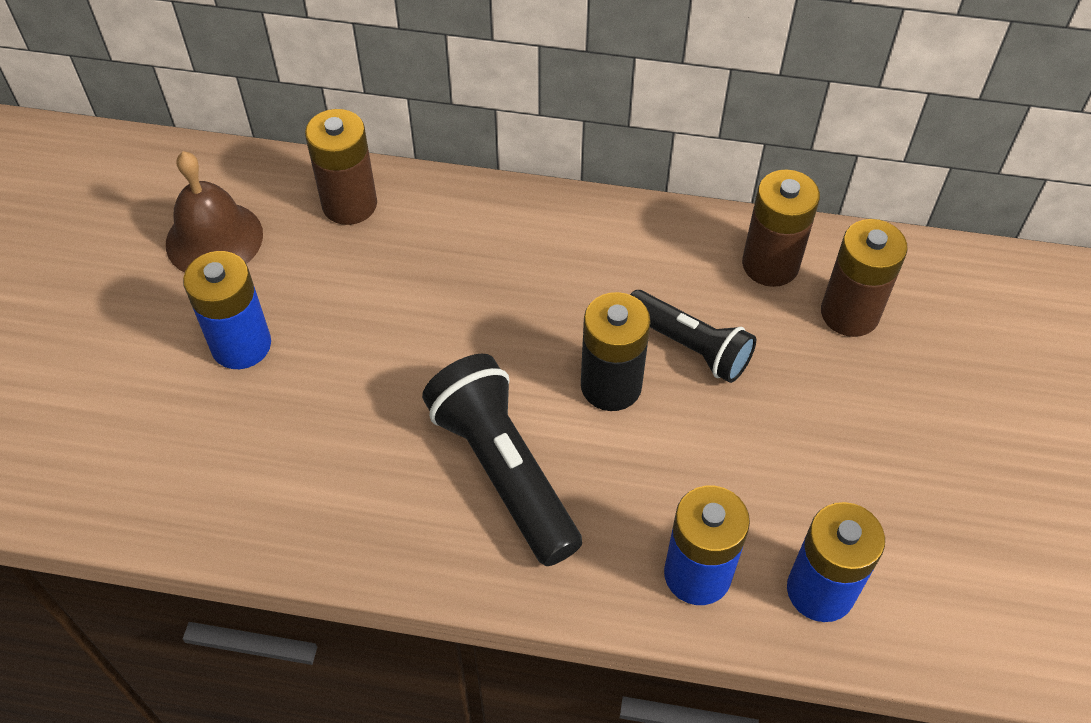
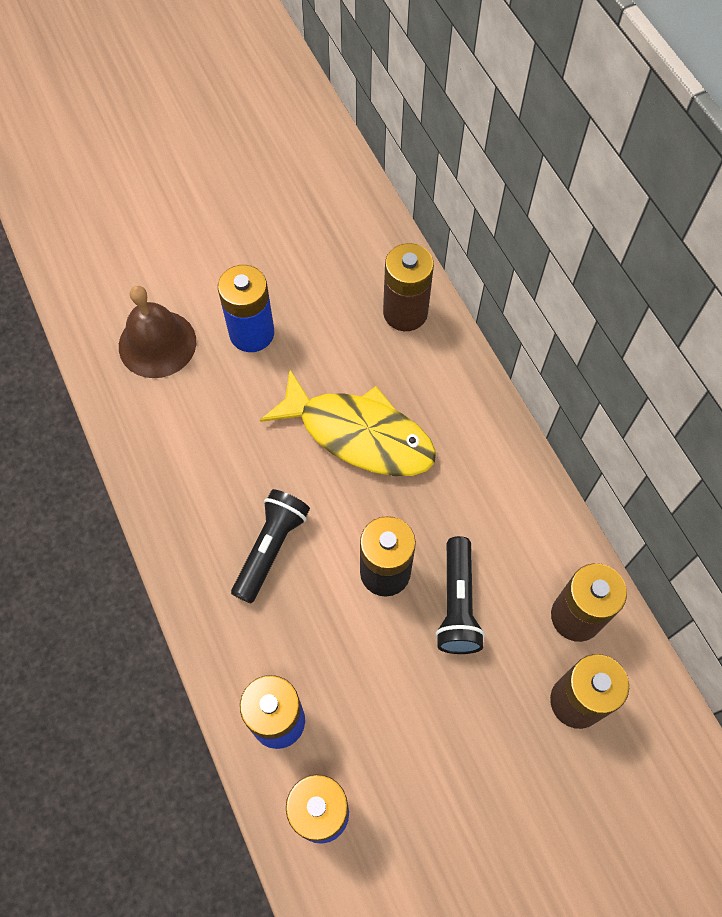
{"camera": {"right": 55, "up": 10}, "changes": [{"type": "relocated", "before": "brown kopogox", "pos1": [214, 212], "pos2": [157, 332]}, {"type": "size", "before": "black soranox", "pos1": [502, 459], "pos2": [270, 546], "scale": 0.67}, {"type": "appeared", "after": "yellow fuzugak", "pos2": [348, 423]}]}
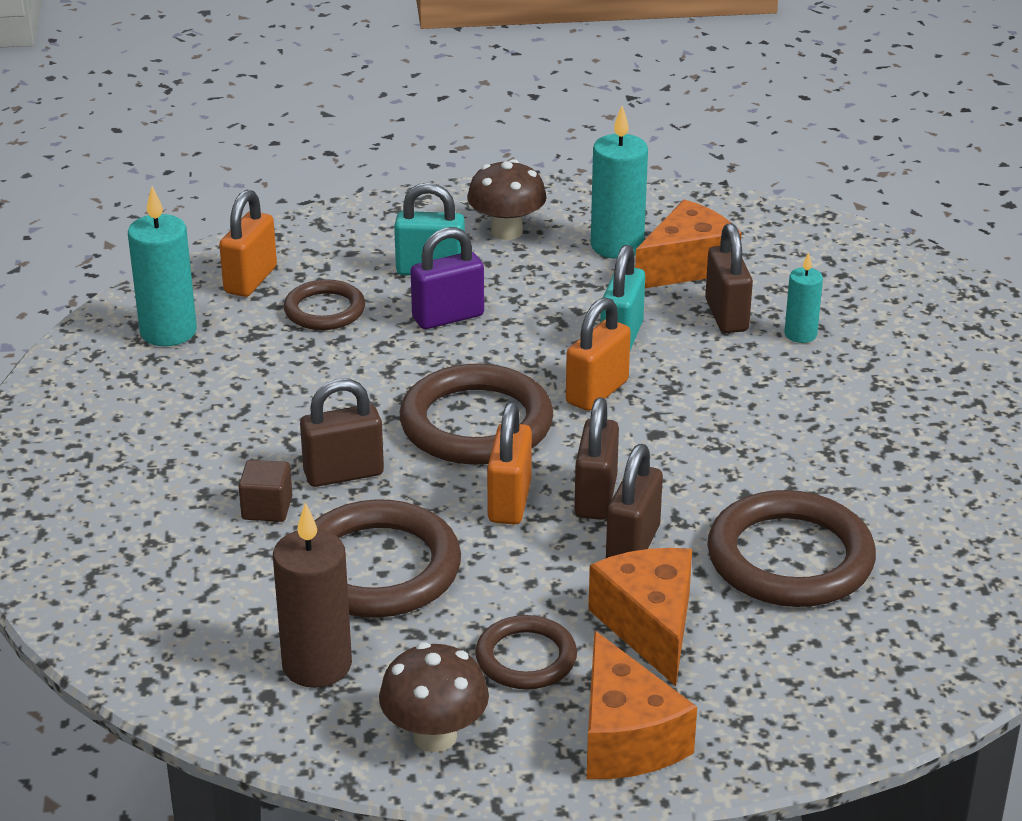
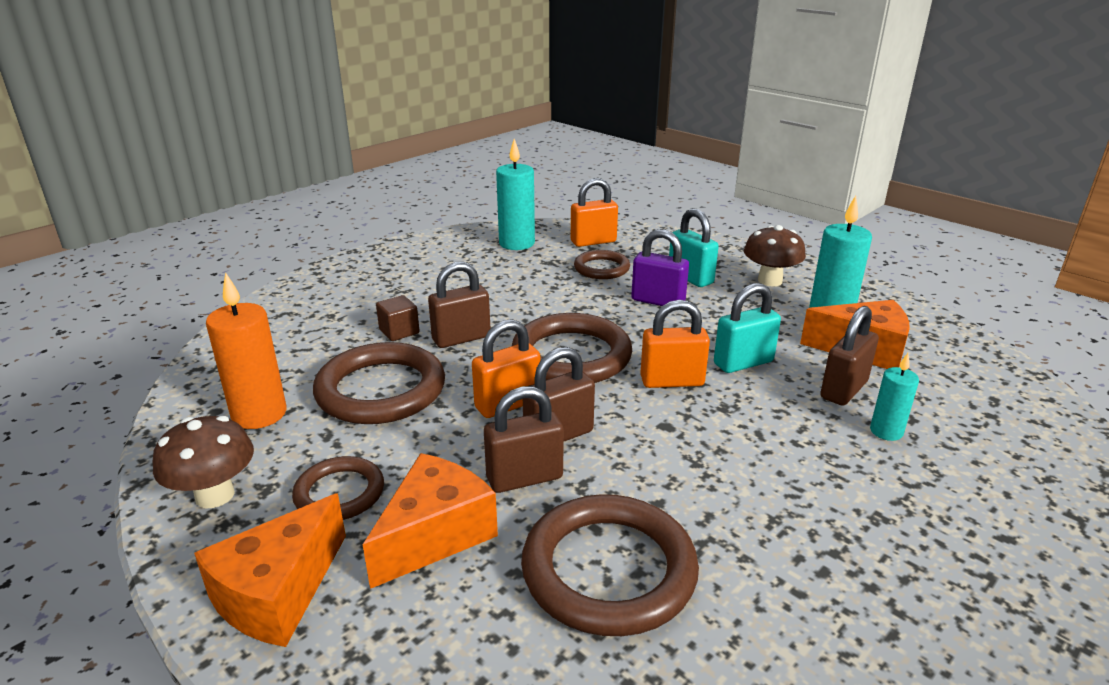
{"camera": {"right": 50, "up": -5}, "changes": [{"type": "spun", "before": "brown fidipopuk", "pos1": [342, 433], "pos2": [459, 305], "turn": -60}, {"type": "colour", "before": "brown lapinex", "after": "orange lapinex", "pos1": [312, 595], "pos2": [246, 350]}]}
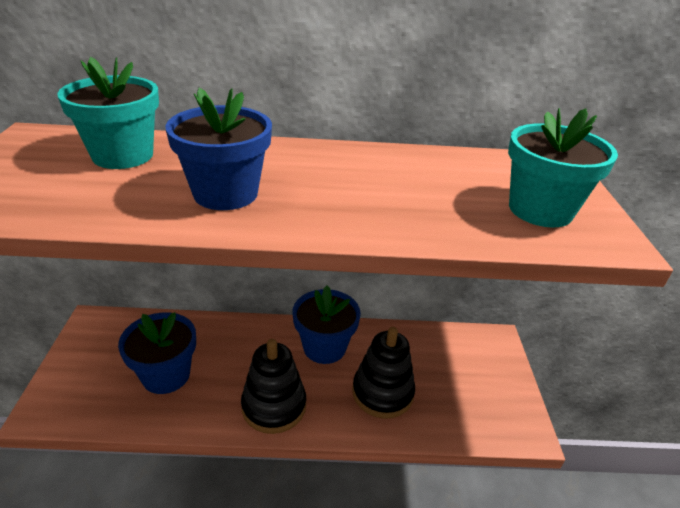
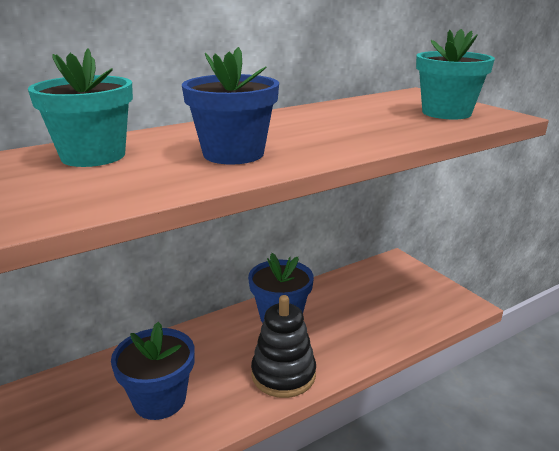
{"camera": {"right": -30, "up": -10}, "changes": [{"type": "missing", "before": "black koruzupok", "pos1": [383, 373]}]}
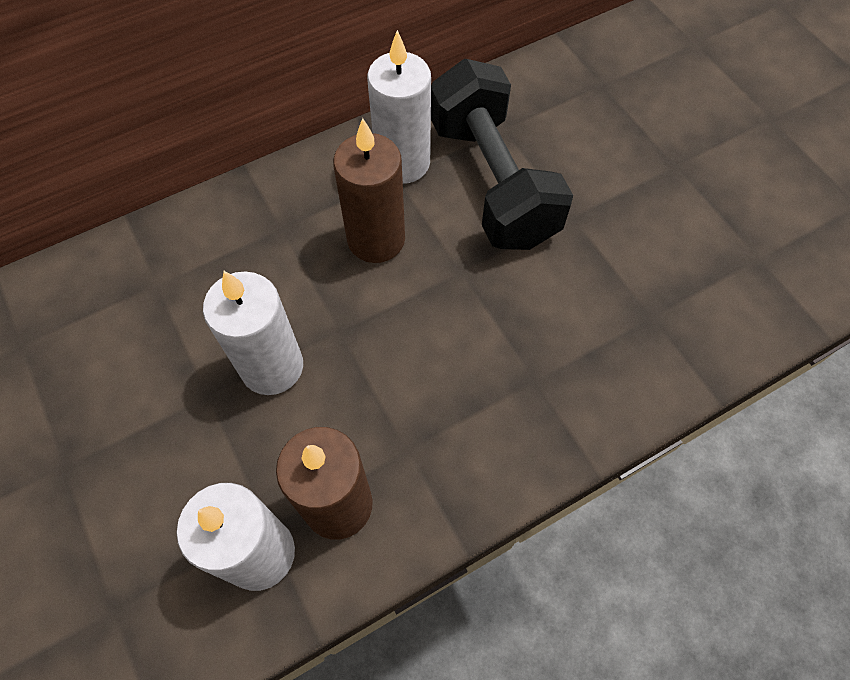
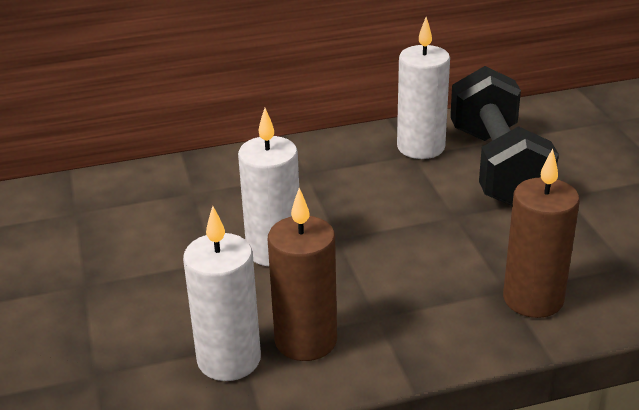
{"camera": {"right": 15, "up": -30}, "changes": [{"type": "relocated", "before": "brown lapinex", "pos1": [369, 190], "pos2": [541, 233]}]}
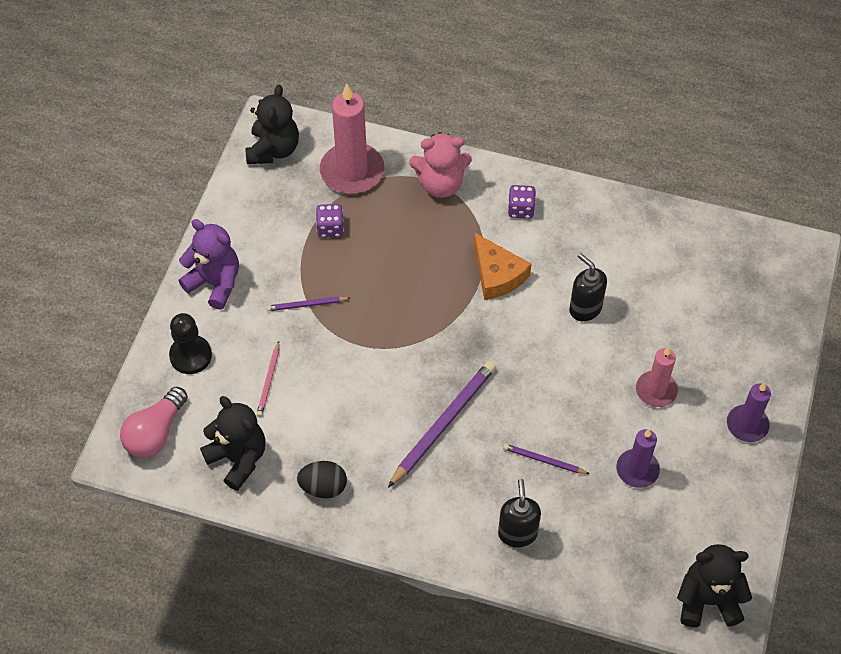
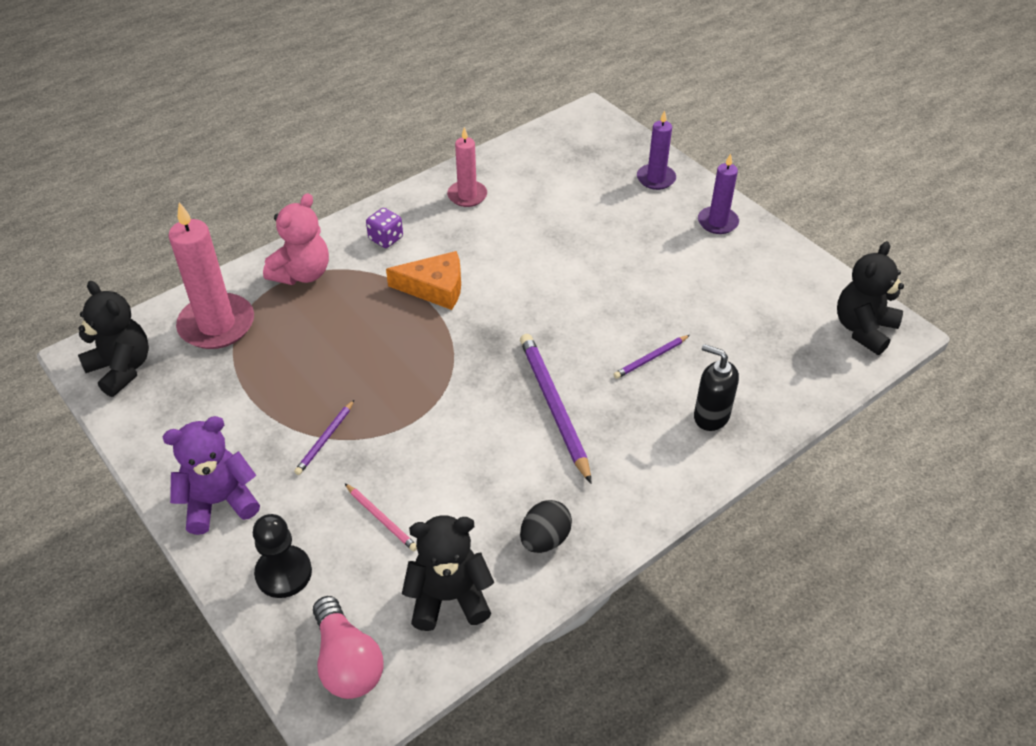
{"camera": {"right": -55, "up": -10}, "changes": [{"type": "missing", "before": "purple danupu", "pos1": [330, 221]}, {"type": "missing", "before": "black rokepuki", "pos1": [588, 287]}, {"type": "relocated", "before": "pink lapinex", "pos1": [657, 377], "pos2": [467, 167]}, {"type": "relocated", "before": "purple lapinex", "pos1": [638, 458], "pos2": [656, 150]}]}
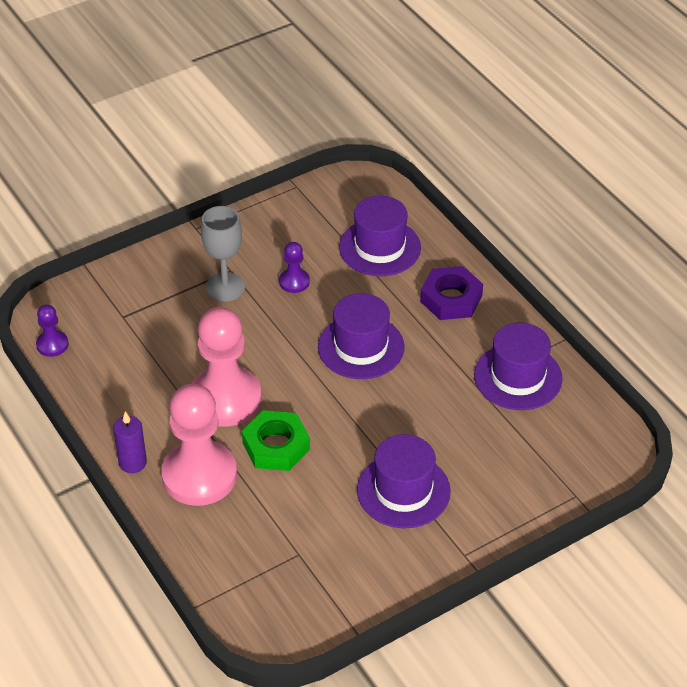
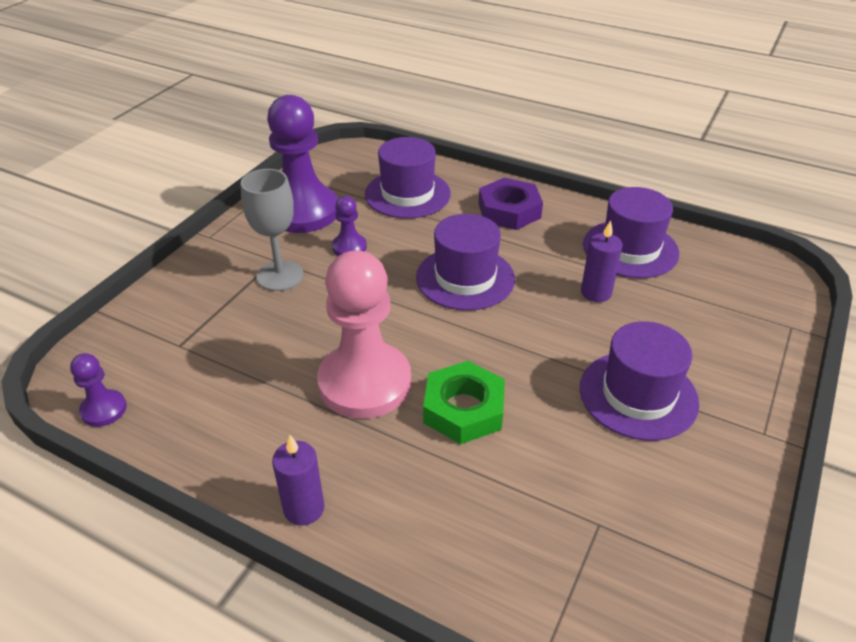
{"camera": {"right": -30, "up": -5}, "changes": [{"type": "missing", "before": "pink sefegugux", "pos1": [199, 445]}, {"type": "appeared", "after": "purple sefegugux", "pos2": [302, 164]}, {"type": "appeared", "after": "purple lapinex", "pos2": [601, 261]}]}
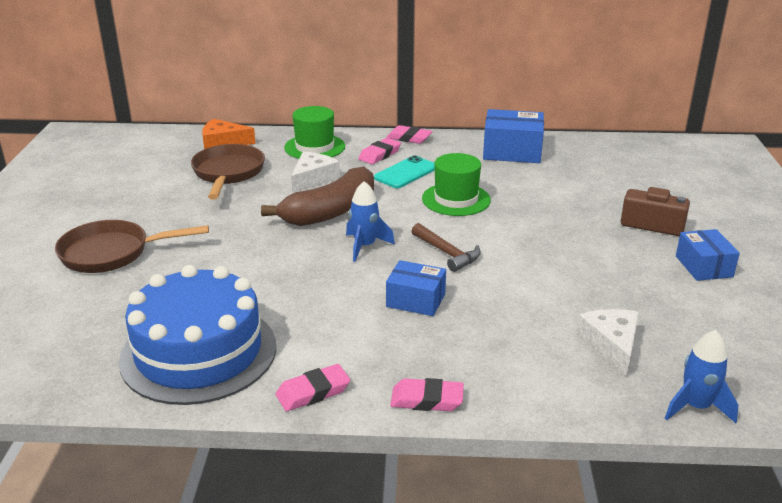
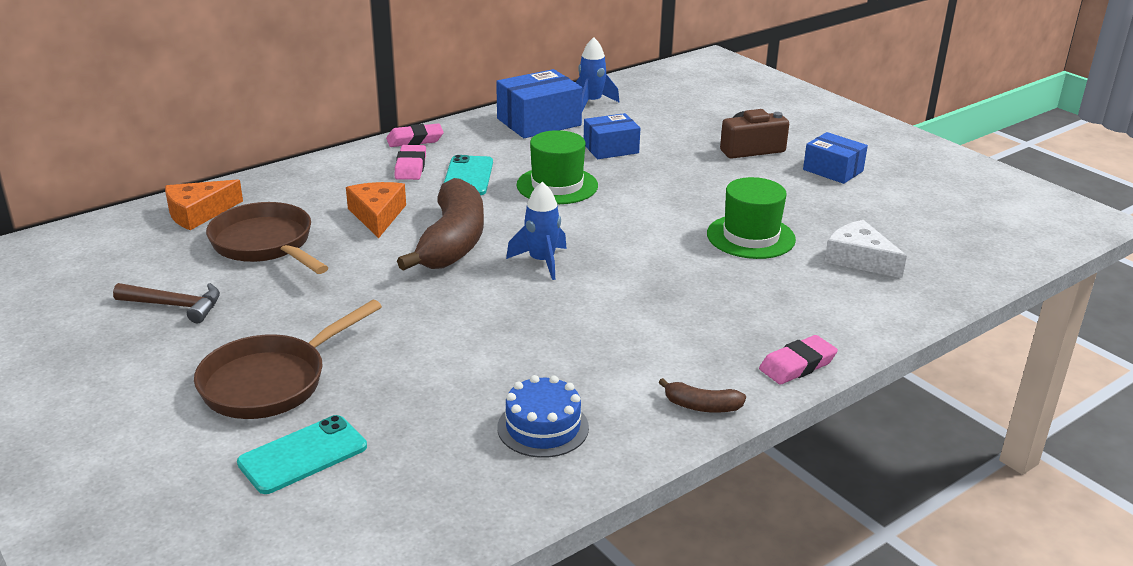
{"camera": {"right": -40, "up": 0}, "changes": [{"type": "relocated", "before": "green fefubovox", "pos1": [314, 132], "pos2": [751, 218]}, {"type": "colour", "before": "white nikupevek", "after": "orange nikupevek", "pos1": [315, 172], "pos2": [376, 210]}, {"type": "relocated", "before": "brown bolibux", "pos1": [446, 247], "pos2": [166, 303]}, {"type": "relocated", "before": "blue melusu", "pos1": [416, 288], "pos2": [612, 136]}, {"type": "size", "before": "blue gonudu", "pos1": [197, 335], "pos2": [543, 416], "scale": 0.47}, {"type": "relocated", "before": "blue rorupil", "pos1": [701, 376], "pos2": [598, 74]}, {"type": "exchanged", "before": "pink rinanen", "after": "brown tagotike", "pos1": [313, 387], "pos2": [702, 395]}, {"type": "appeared", "after": "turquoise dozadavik", "pos2": [302, 454]}]}
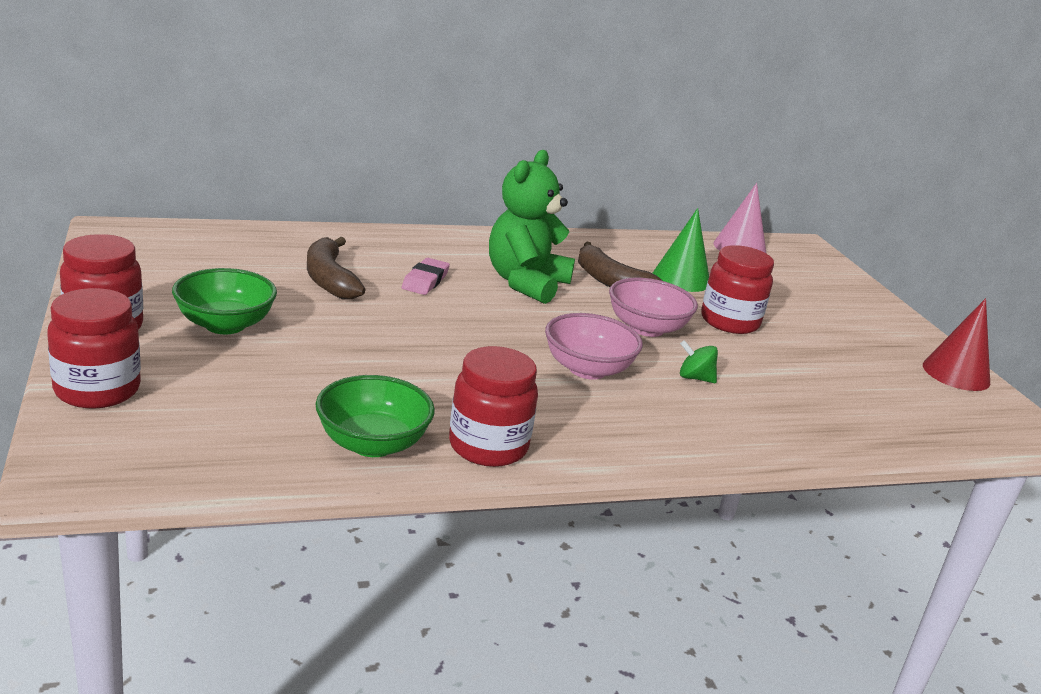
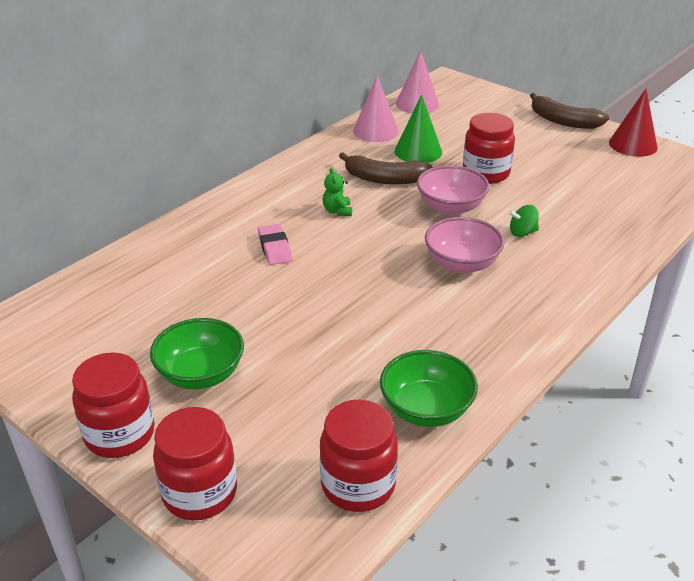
{"camera": {"right": -30, "up": 10}, "changes": [{"type": "size", "before": "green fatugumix", "pos1": [532, 227], "pos2": [337, 192], "scale": 0.41}, {"type": "relocated", "before": "brown tagotike", "pos1": [336, 268], "pos2": [569, 111]}, {"type": "relocated", "before": "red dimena", "pos1": [493, 406], "pos2": [359, 455]}, {"type": "appeared", "after": "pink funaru", "pos2": [376, 109]}]}
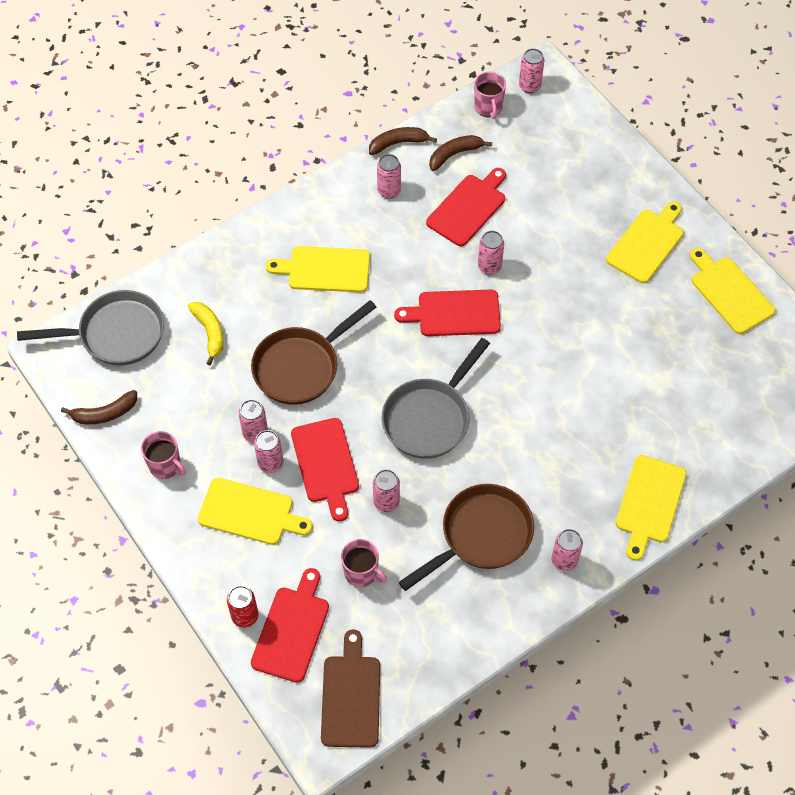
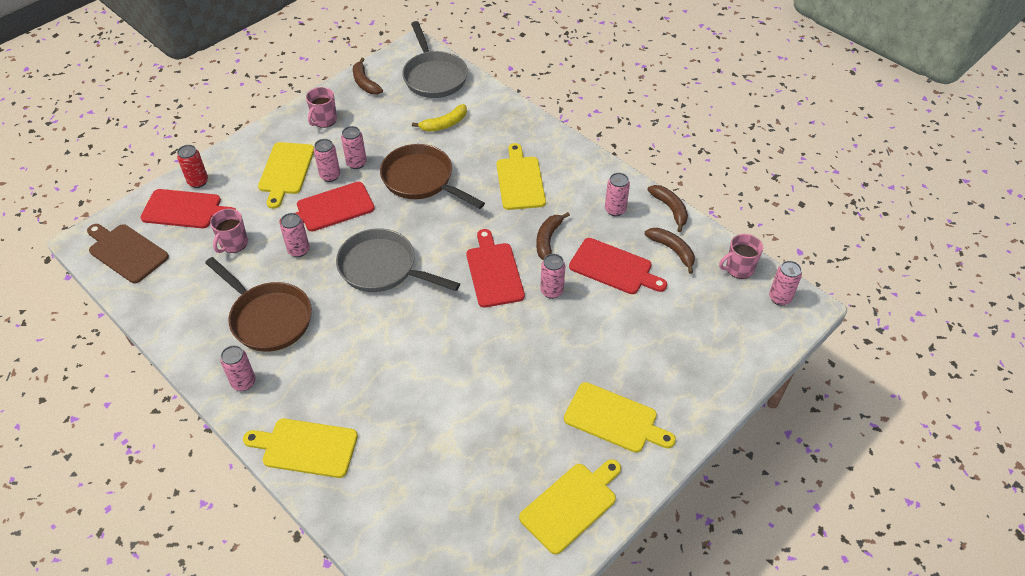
{"camera": {"right": 80, "up": -10}, "changes": [{"type": "spun", "before": "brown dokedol", "pos1": [350, 688], "pos2": [128, 253], "turn": -135}, {"type": "appeared", "after": "brown tagotike", "pos2": [553, 236]}]}
